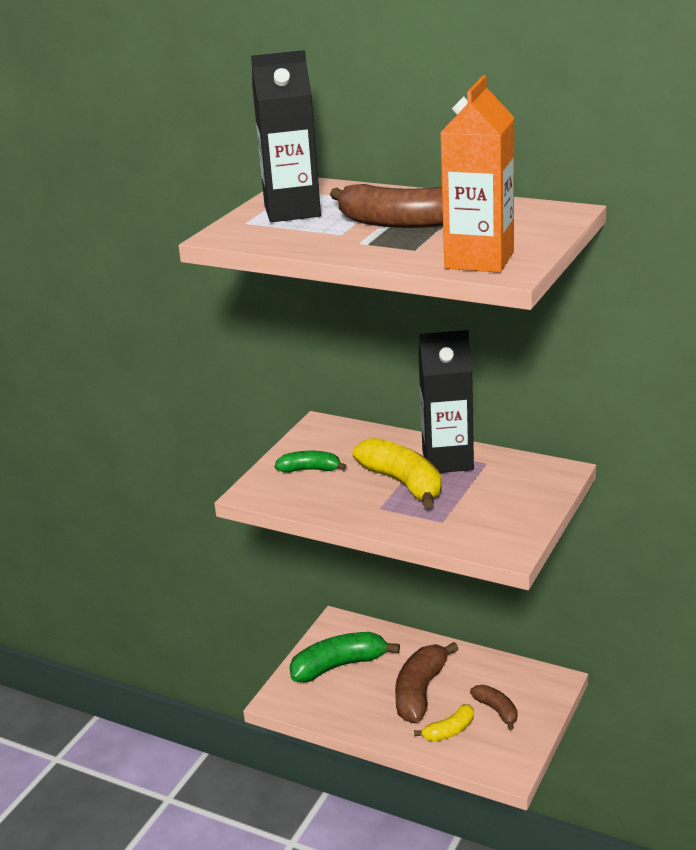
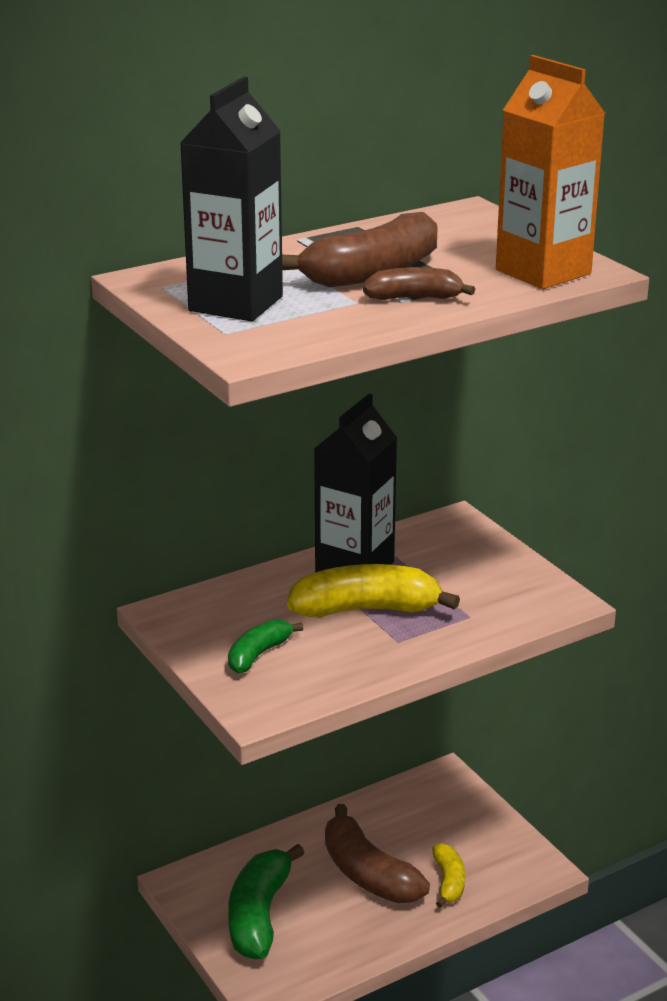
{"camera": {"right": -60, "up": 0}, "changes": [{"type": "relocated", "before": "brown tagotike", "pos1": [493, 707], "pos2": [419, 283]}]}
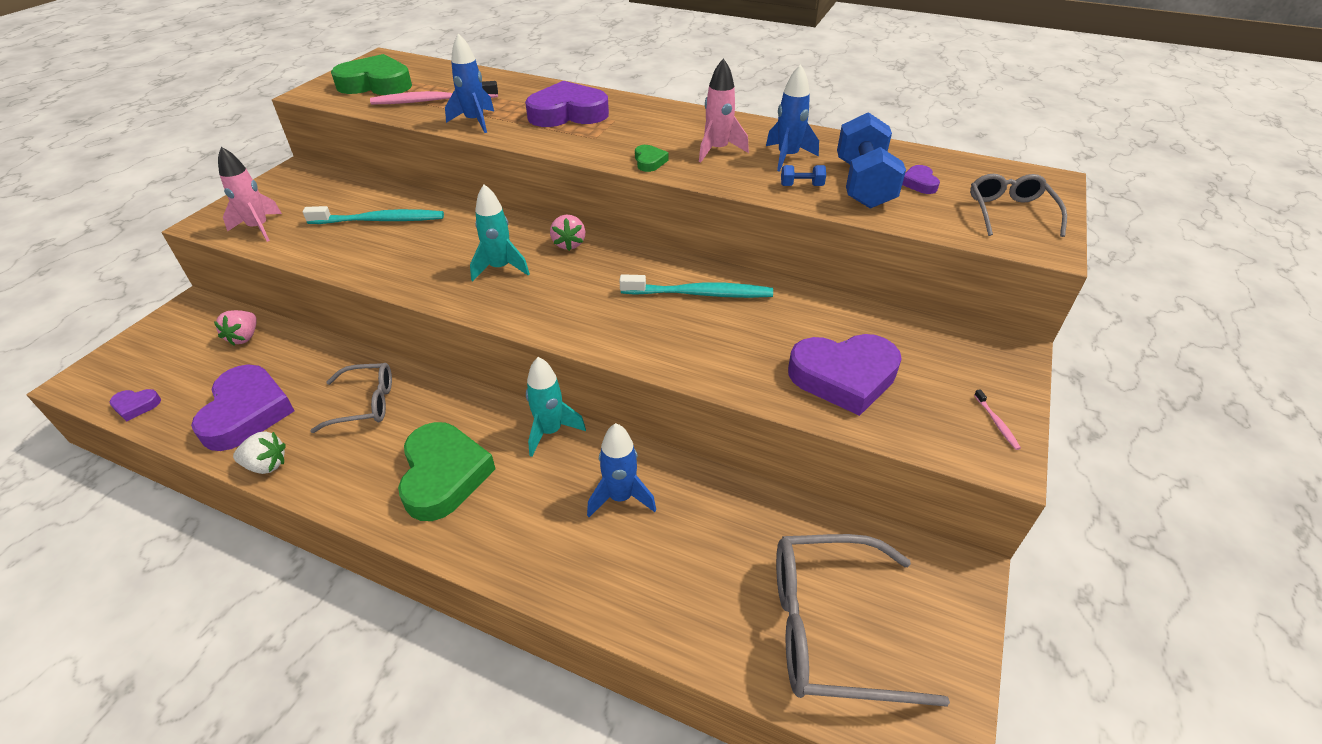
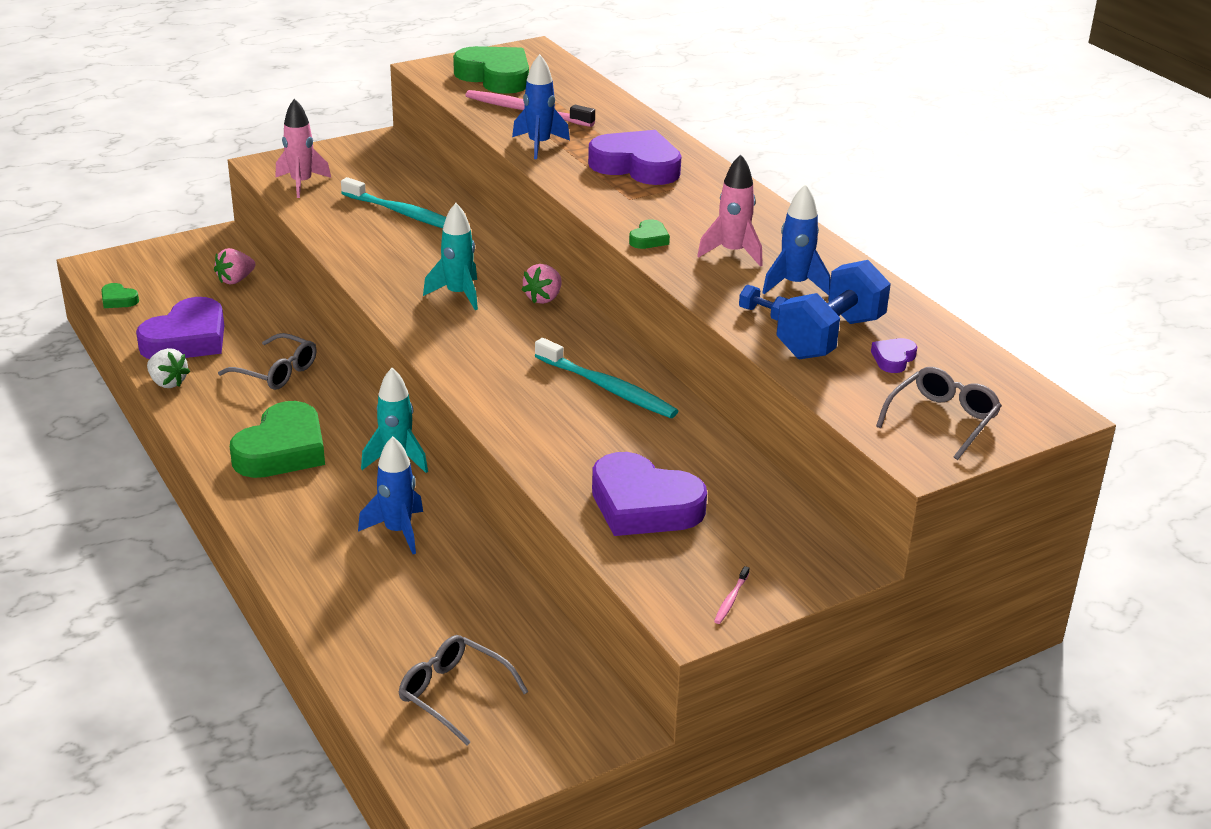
{"camera": {"right": 35, "up": -10}, "changes": [{"type": "colour", "before": "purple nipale", "after": "green nipale", "pos1": [135, 405], "pos2": [120, 295]}, {"type": "size", "before": "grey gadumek", "pos1": [863, 620], "pos2": [463, 690], "scale": 0.61}]}
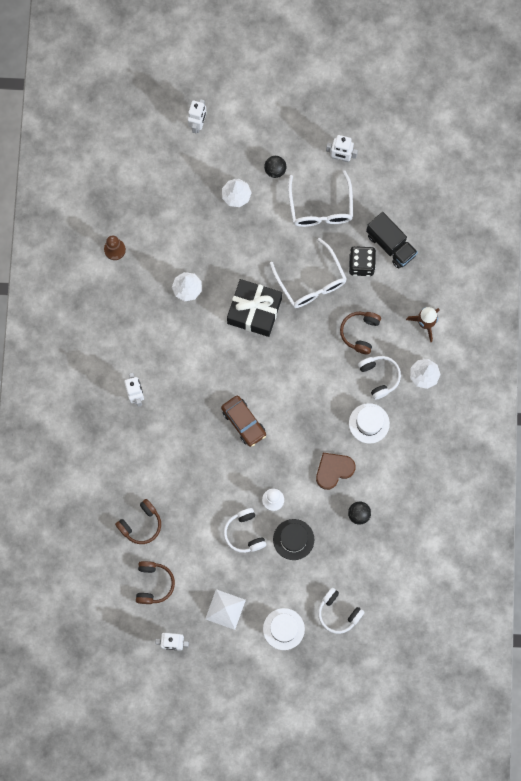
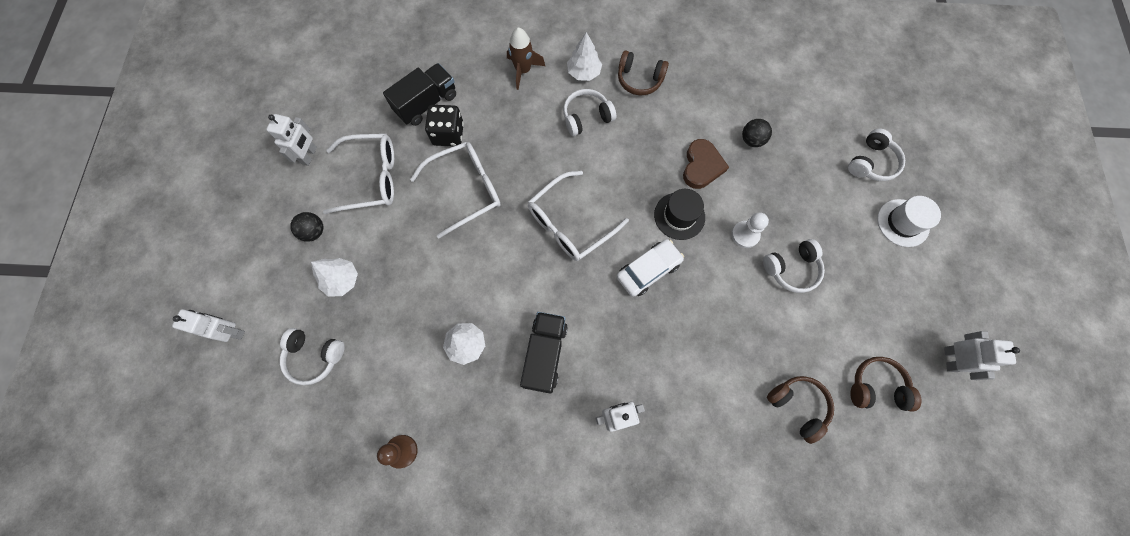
{"camera": {"right": -90, "up": -5}, "changes": [{"type": "missing", "before": "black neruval", "pos1": [254, 308]}, {"type": "relocated", "before": "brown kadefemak", "pos1": [360, 333], "pos2": [643, 73]}, {"type": "colour", "before": "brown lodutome", "after": "white lodutome", "pos1": [243, 421], "pos2": [650, 268]}, {"type": "missing", "before": "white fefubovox", "pos1": [369, 423]}, {"type": "spun", "before": "brown nipale", "pos1": [336, 471], "pos2": [706, 164], "turn": -135}, {"type": "relocated", "before": "black fefubovox", "pos1": [293, 539], "pos2": [679, 214]}, {"type": "missing", "before": "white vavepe", "pos1": [225, 609]}, {"type": "appeared", "after": "white gadumek", "pos2": [578, 216]}, {"type": "appeared", "after": "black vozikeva", "pos2": [544, 353]}, {"type": "appeared", "after": "white kadefemak", "pos2": [312, 356]}]}
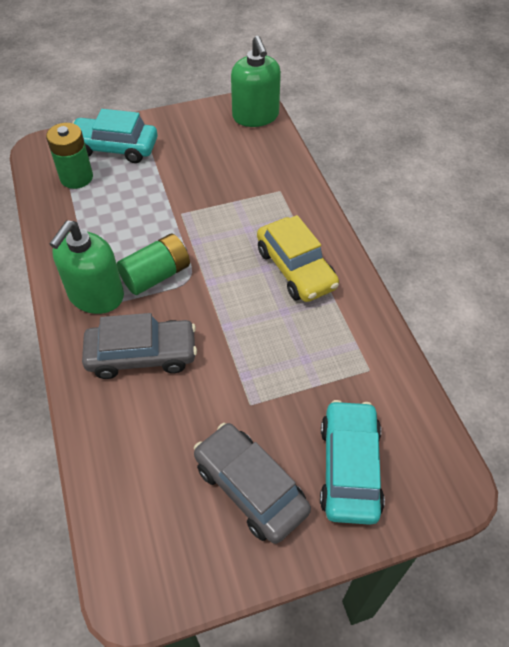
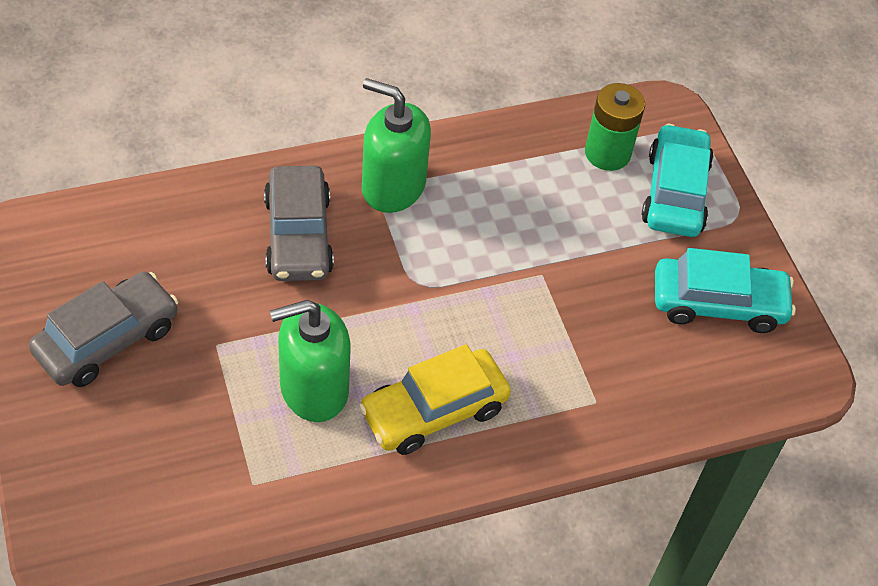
{"camera": {"right": 85, "up": 0}, "changes": [{"type": "relocated", "before": "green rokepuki", "pos1": [256, 81], "pos2": [310, 361]}, {"type": "missing", "before": "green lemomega", "pos1": [153, 264]}, {"type": "relocated", "before": "turquoise lodutome", "pos1": [352, 462], "pos2": [725, 290]}]}
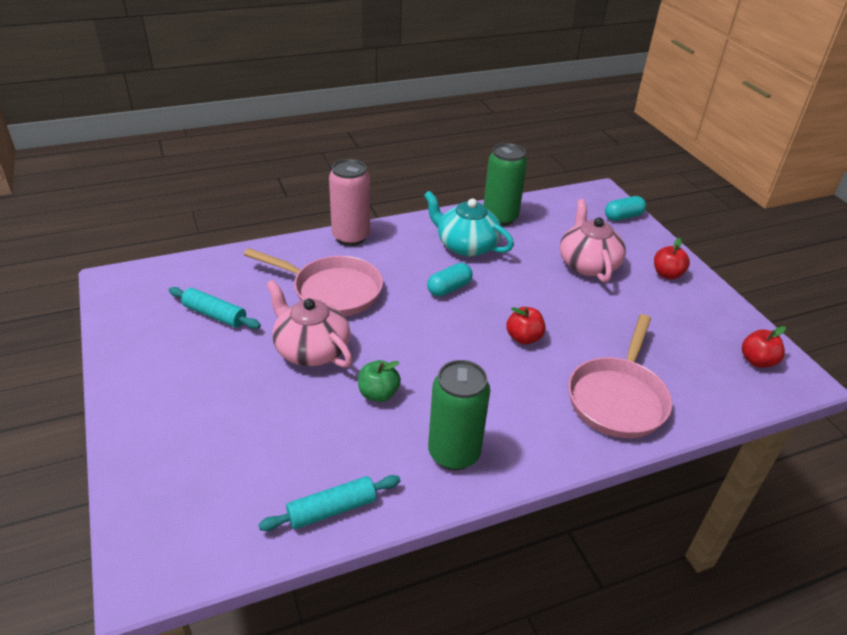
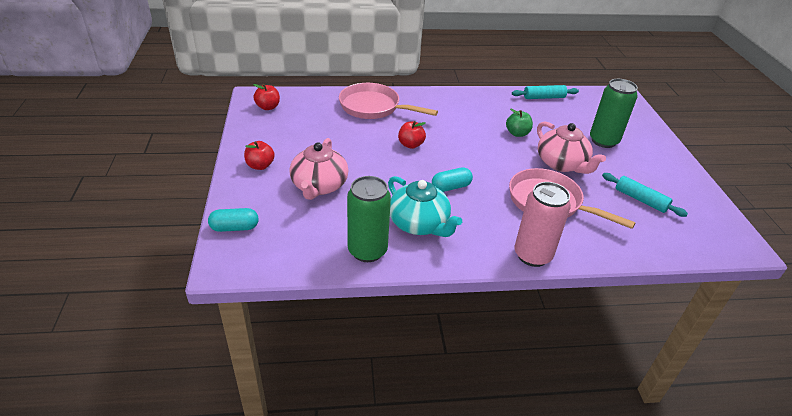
{"camera": {"right": -165, "up": 0}, "changes": [{"type": "spun", "before": "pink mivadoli", "pos1": [620, 376], "pos2": [388, 101], "turn": -105}, {"type": "relocated", "before": "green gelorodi", "pos1": [459, 415], "pos2": [614, 113]}]}
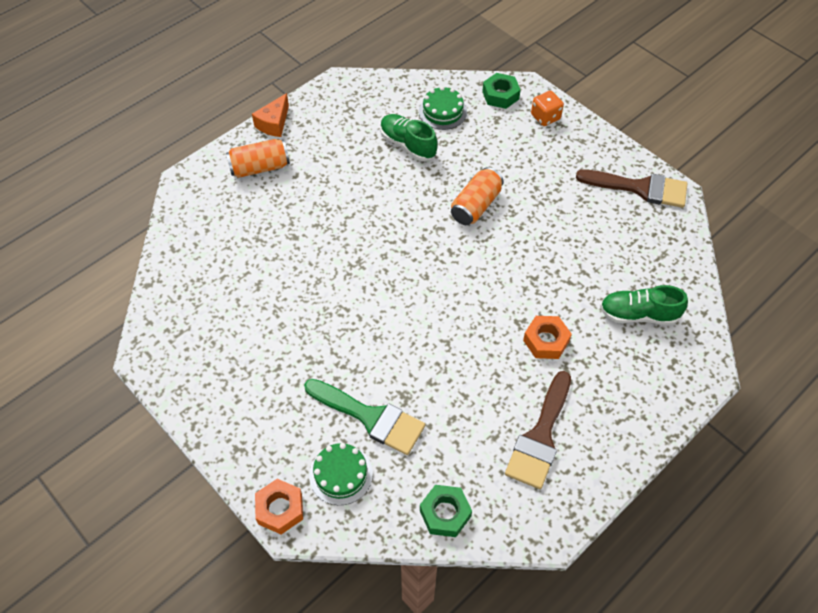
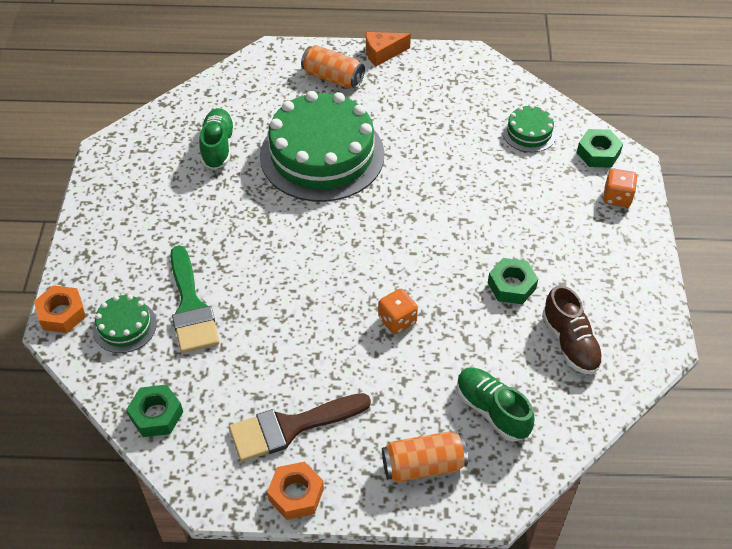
{"camera": {"right": 45, "up": -5}, "changes": [{"type": "relocated", "before": "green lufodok", "pos1": [409, 137], "pos2": [217, 139]}, {"type": "relocated", "before": "orange gelorodi", "pos1": [477, 196], "pos2": [425, 457]}, {"type": "missing", "before": "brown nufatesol", "pos1": [631, 188]}, {"type": "relocated", "before": "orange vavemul", "pos1": [547, 337], "pos2": [295, 491]}, {"type": "appeared", "after": "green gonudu", "pos2": [322, 146]}, {"type": "appeared", "after": "green vavemul", "pos2": [513, 281]}, {"type": "appeared", "after": "brown lufodok", "pos2": [572, 329]}, {"type": "appeared", "after": "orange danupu", "pos2": [398, 311]}]}
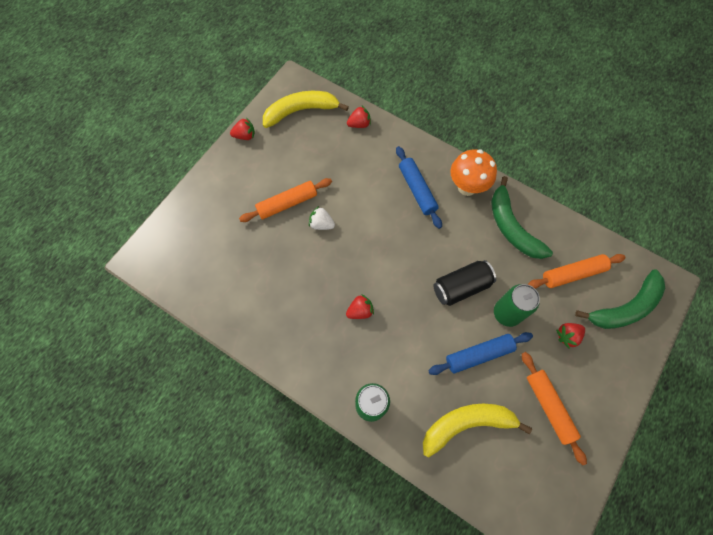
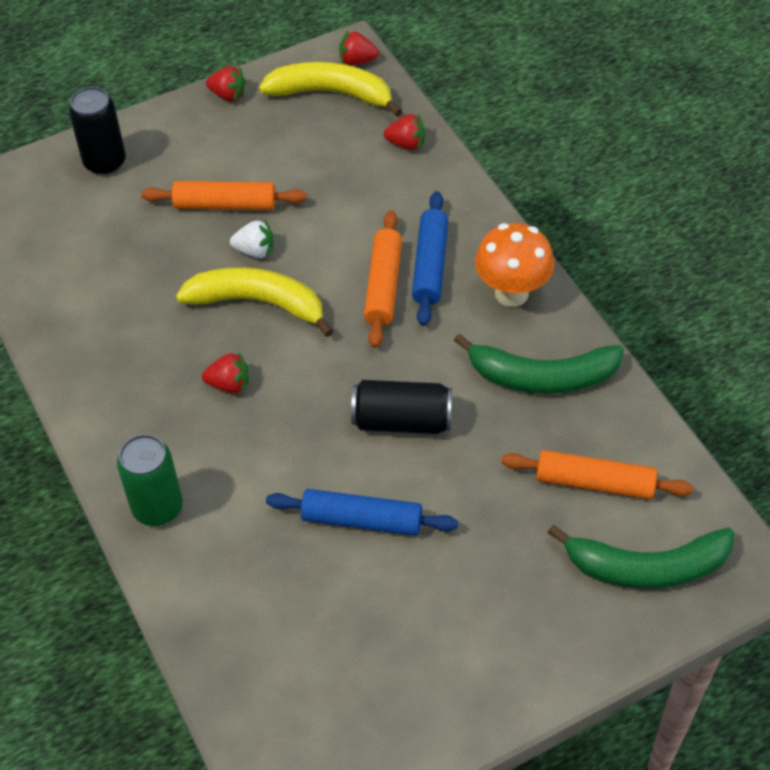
{"camera": {"right": 30, "up": -15}, "changes": [{"type": "spun", "before": "green tagotike", "pos1": [522, 217], "pos2": [539, 364], "turn": -90}, {"type": "spun", "before": "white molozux", "pos1": [322, 218], "pos2": [251, 239], "turn": 135}, {"type": "missing", "before": "green gelorodi", "pos1": [517, 305]}, {"type": "relocated", "before": "red molozux", "pos1": [570, 336], "pos2": [359, 48]}, {"type": "relocated", "before": "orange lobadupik", "pos1": [554, 408], "pos2": [383, 279]}, {"type": "relocated", "before": "yellow tagotike", "pos1": [477, 430], "pos2": [254, 302]}, {"type": "appeared", "after": "black gelorodi", "pos2": [97, 130]}]}
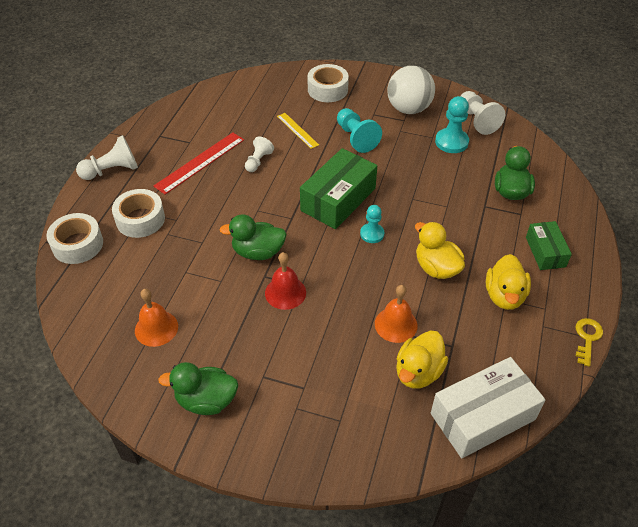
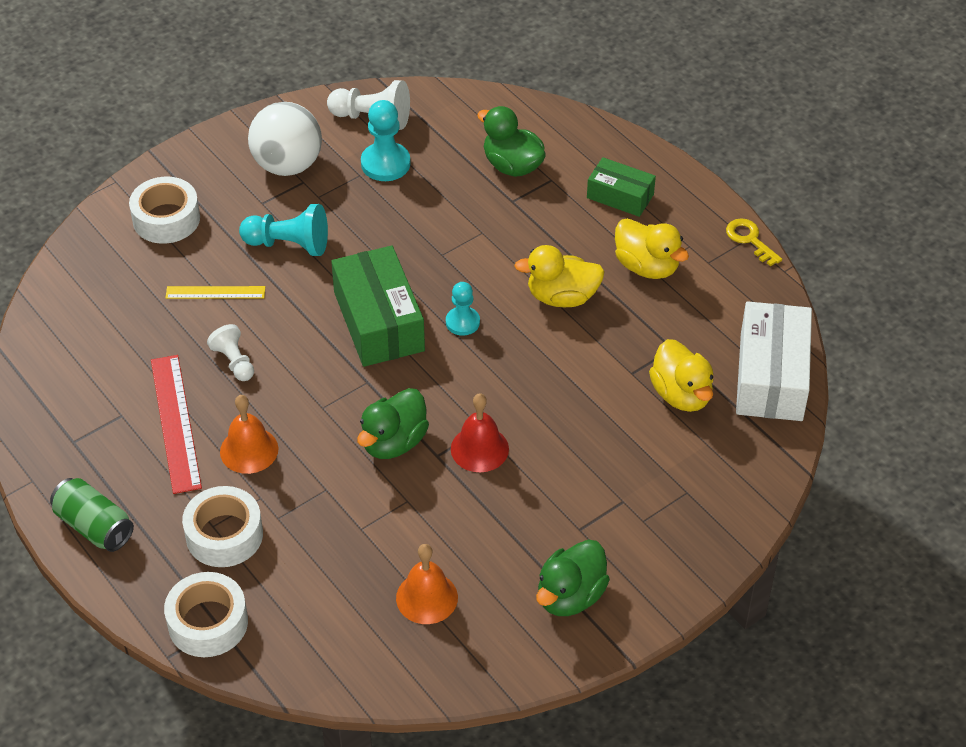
{"camera": {"right": -55, "up": 0}, "changes": [{"type": "exchanged", "before": "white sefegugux", "after": "green gelorodi", "pos1": [107, 157], "pos2": [92, 515]}, {"type": "relocated", "before": "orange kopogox", "pos1": [396, 314], "pos2": [249, 434]}]}
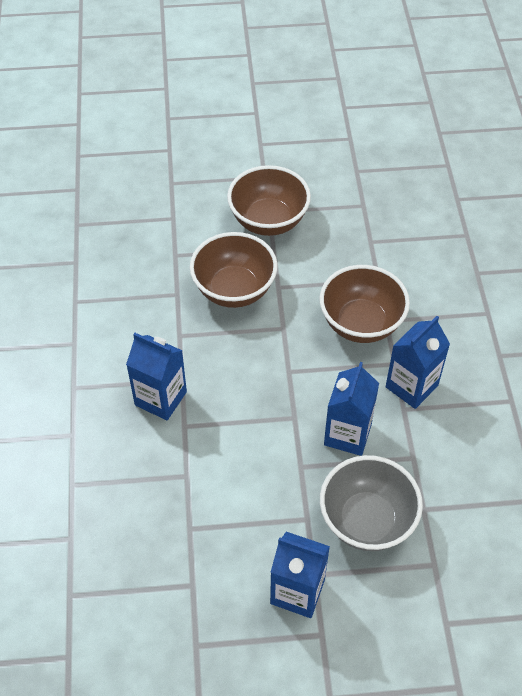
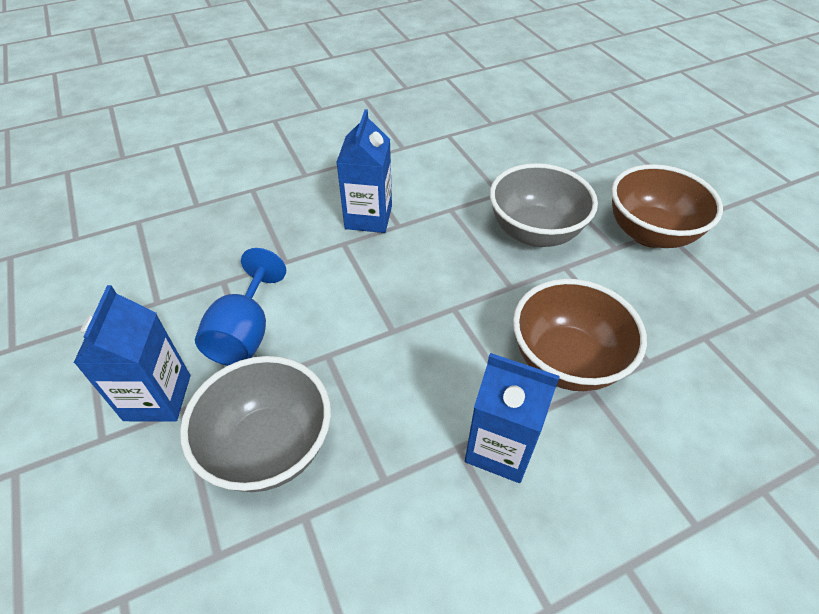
{"camera": {"right": 70, "up": -5}, "changes": [{"type": "colour", "before": "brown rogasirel", "after": "grey rogasirel", "pos1": [234, 270], "pos2": [544, 205]}, {"type": "missing", "before": "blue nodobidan", "pos1": [351, 409]}, {"type": "appeared", "after": "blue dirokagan", "pos2": [240, 307]}]}
